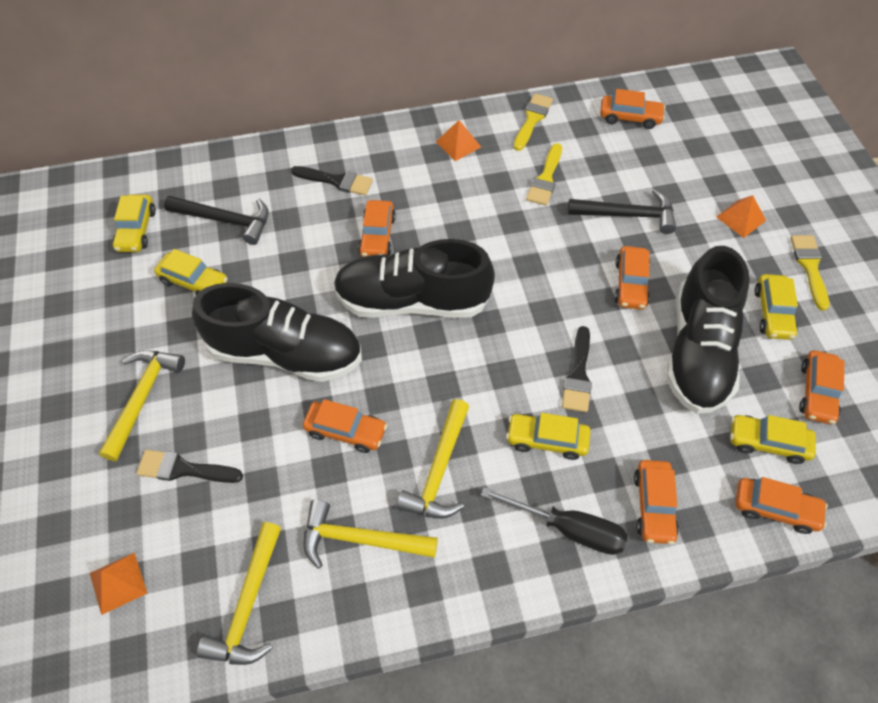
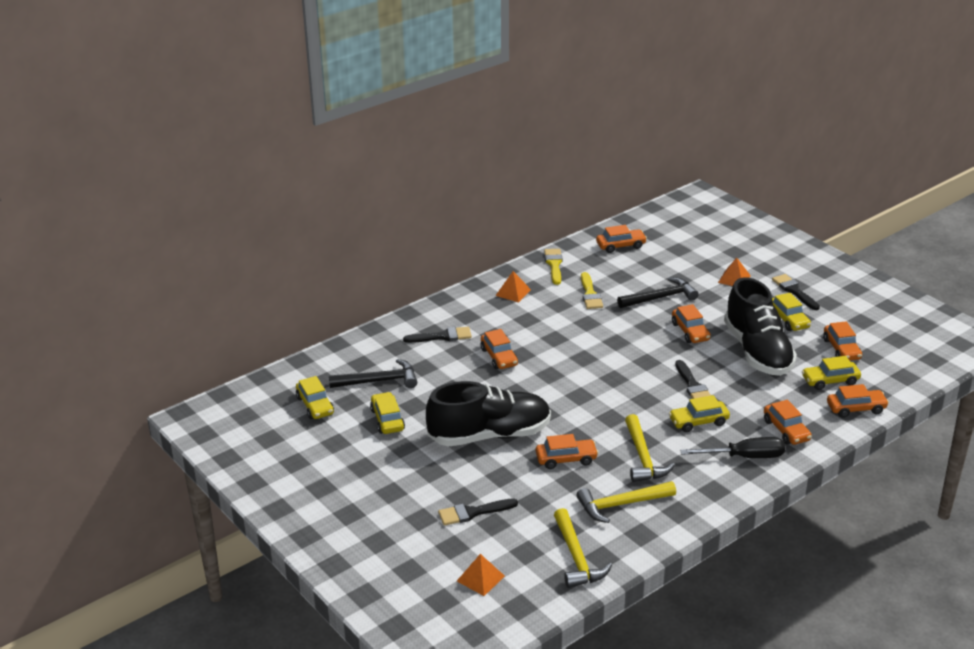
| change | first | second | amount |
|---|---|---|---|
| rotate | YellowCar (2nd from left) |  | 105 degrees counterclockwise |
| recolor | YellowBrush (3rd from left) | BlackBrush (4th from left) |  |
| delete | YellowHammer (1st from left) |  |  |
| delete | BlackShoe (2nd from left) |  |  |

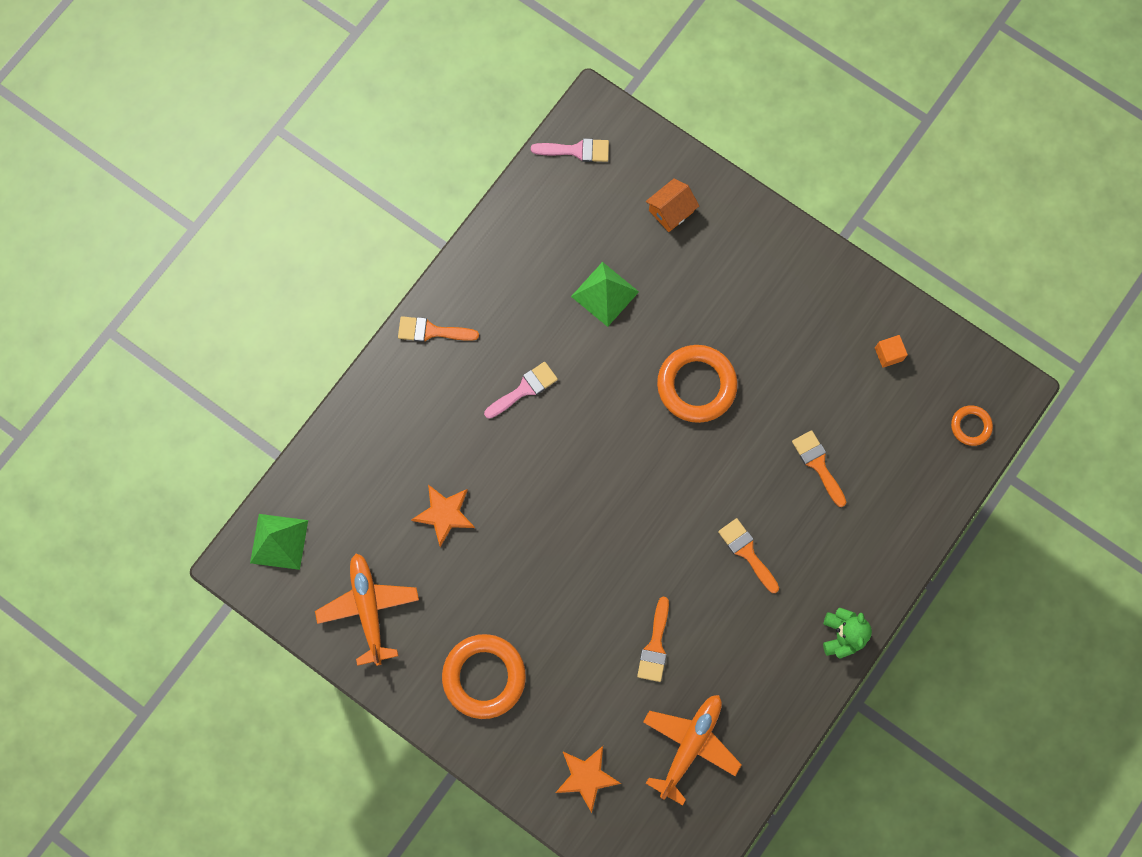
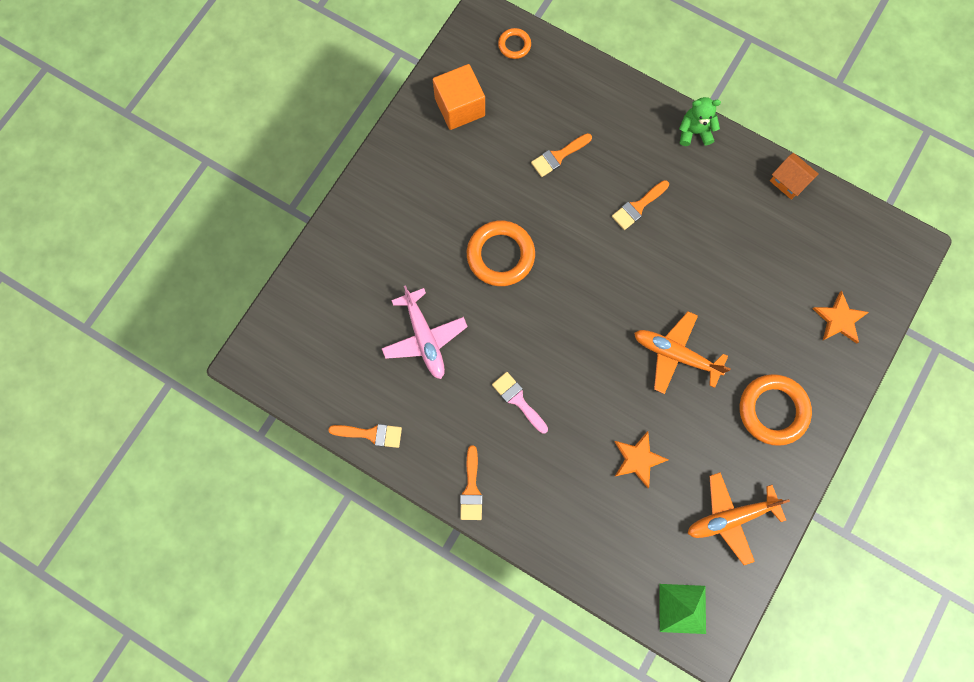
| change | first | second | amount |
|---|---|---|---|
| move | OrangeBrush (2nd from left in the first image) | OrangeBrush (1st from left) |  |
| replace | GreenPyramid (2nd from left) | PinkPlane |  |
| resize | OrangeCube |  | x2.12 |
| move | OrangePlane (2nd from left in the first image) | OrangePlane (1st from left) |  |
| move | OrangeHouse |  |  |
| delete | PinkBrush (2nd from left) |  |  |

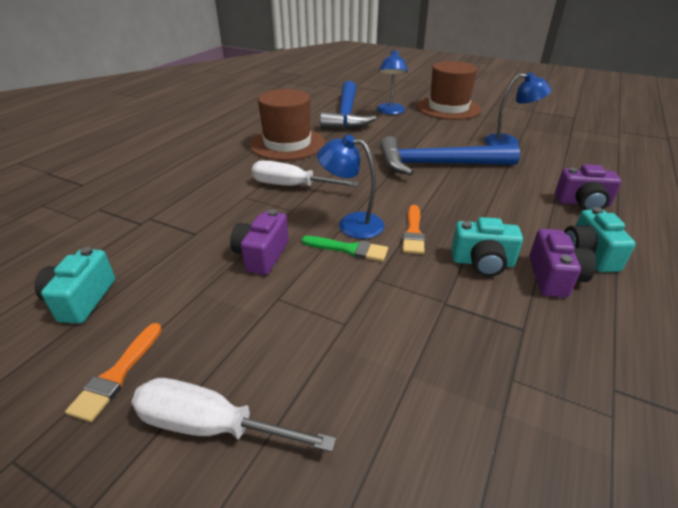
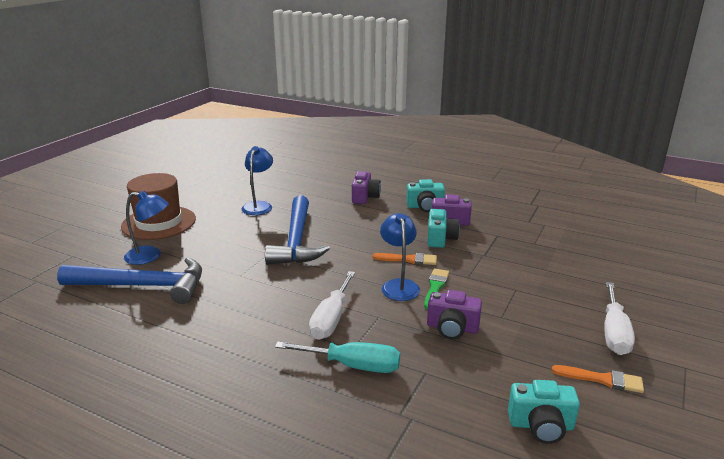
| change | first | second | amount |
|---|---|---|---|
| insert |  | TurquoiseScrewdriver |  |
| rotate | BlueLamp (1st from left in the first image) | BlueLamp (3rd from left) | 150 degrees clockwise |
| delete | BrownHat (1st from left) |  |  |

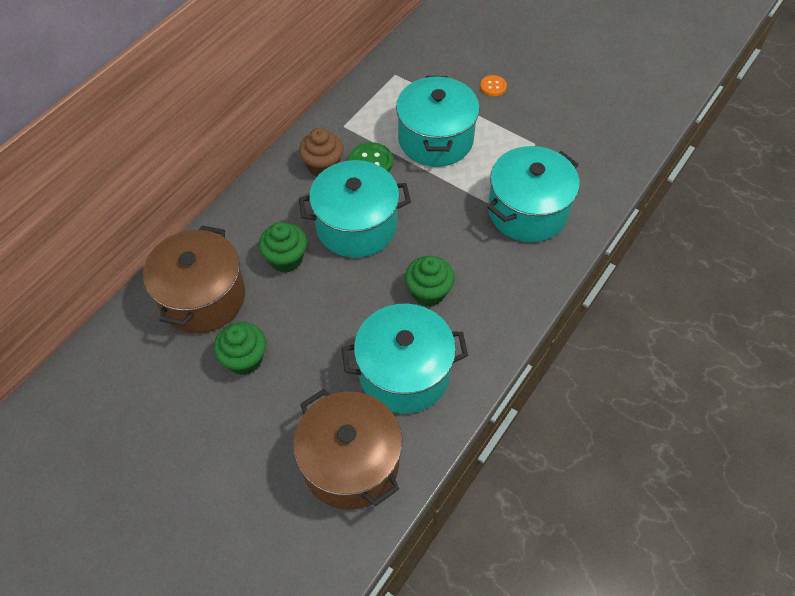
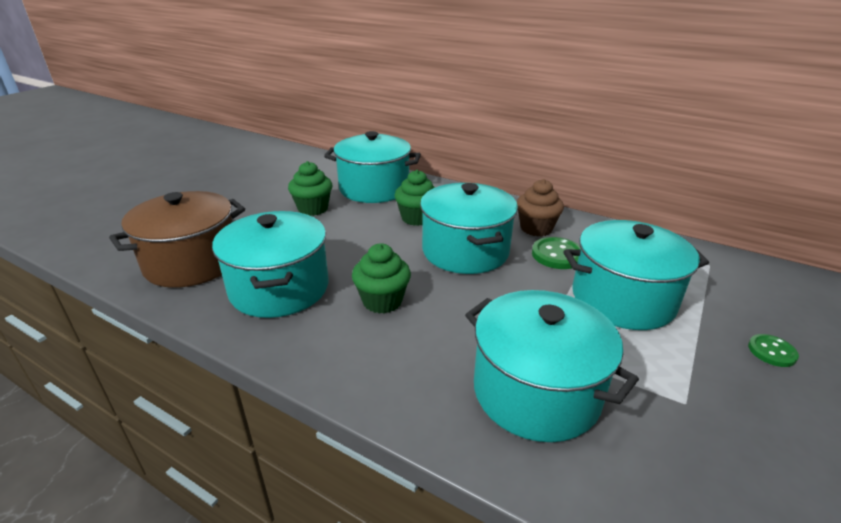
| change | first | second | amount |
|---|---|---|---|
| recolor | BrownPot (1st from left) | TurquoisePot (2nd from left) |  |
| recolor | OrangeButton | GreenButton (2nd from left) |  |

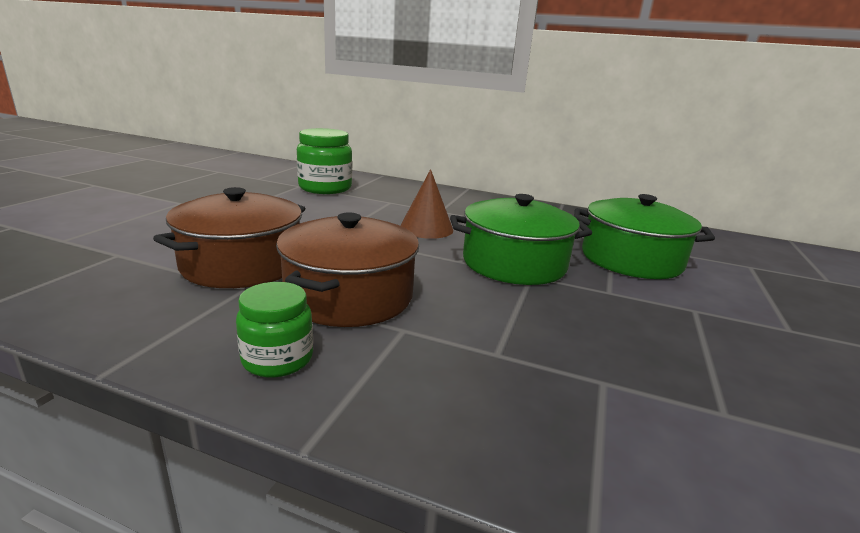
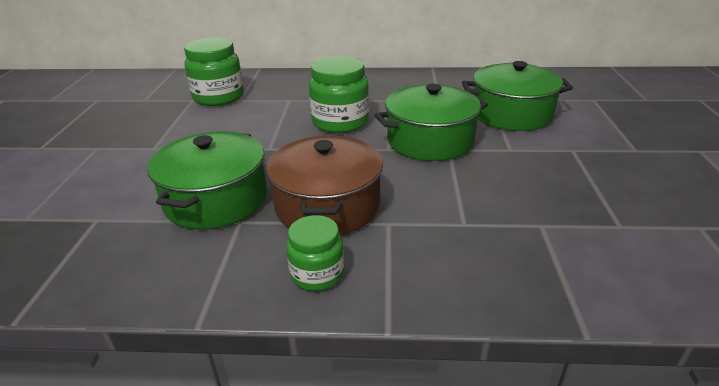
| change | first | second | amount |
|---|---|---|---|
| recolor | BrownPot (1st from left) | GreenPot (1st from left) |  |
| replace | BrownCone | GreenJar (3rd from left) |  |

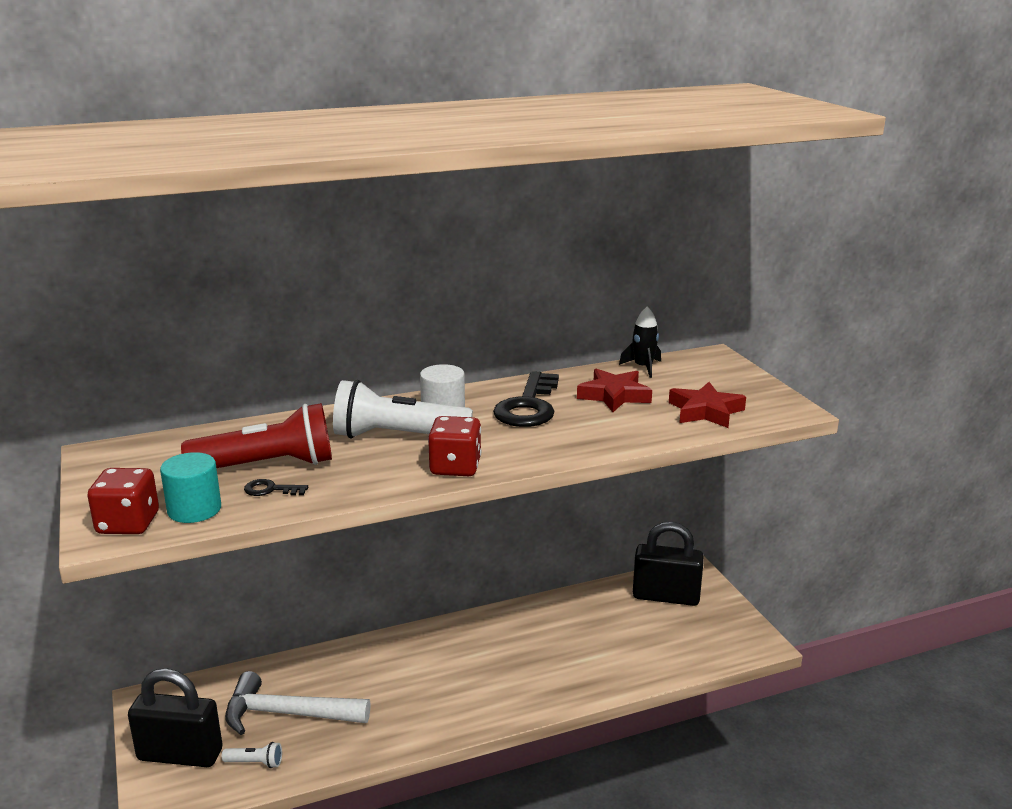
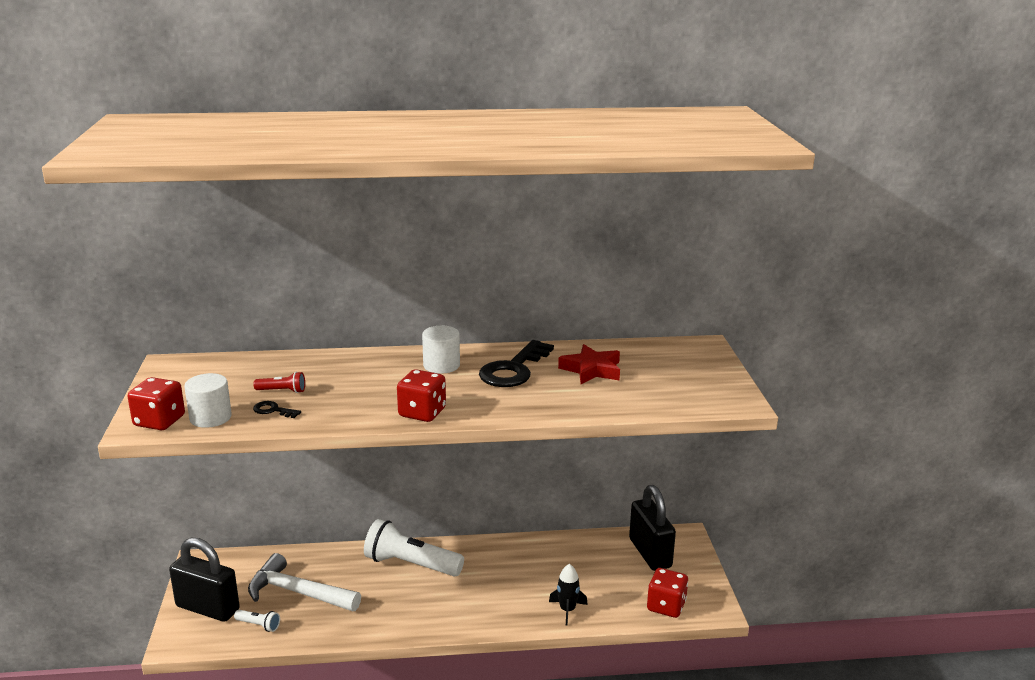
| change | first | second | amount |
|---|---|---|---|
| recolor | TurquoiseCylinder | WhiteCylinder (1st from left) |  |
| resize | RedFlashlight |  | x0.43 |
| move | WhiteFlashlight (2nd from left) |  |  |
| move | BlackRocket |  |  |
| rotate | BlackPadlock (2nd from left) |  | 45 degrees clockwise |
| insert |  | RedDice (3rd from left) |  |
| delete | RedStar (2nd from left) |  |  |

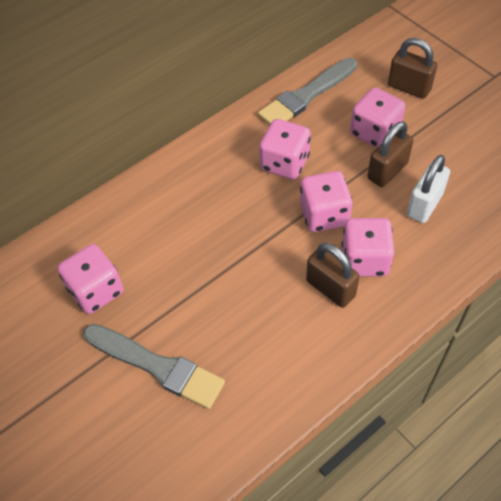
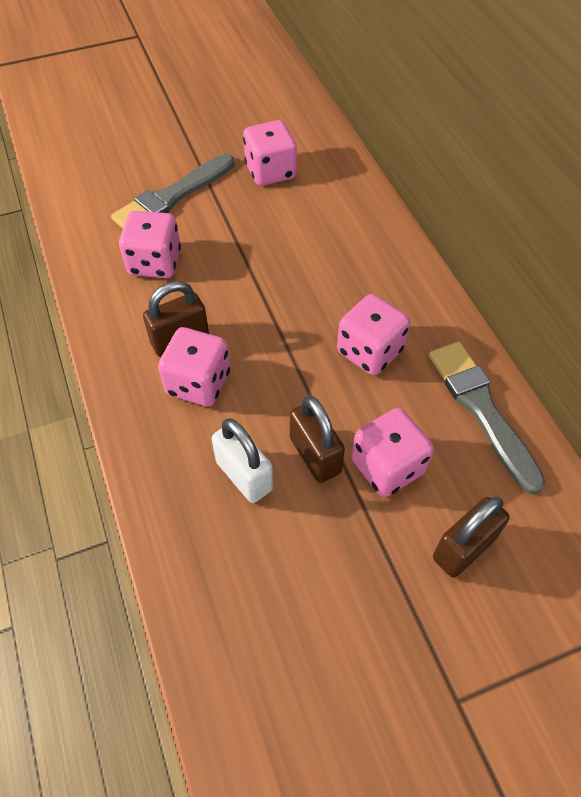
| change | first | second | amount |
|---|---|---|---|
| move | PinkDice (3rd from left in the first image) | PinkDice (1st from left) |  |

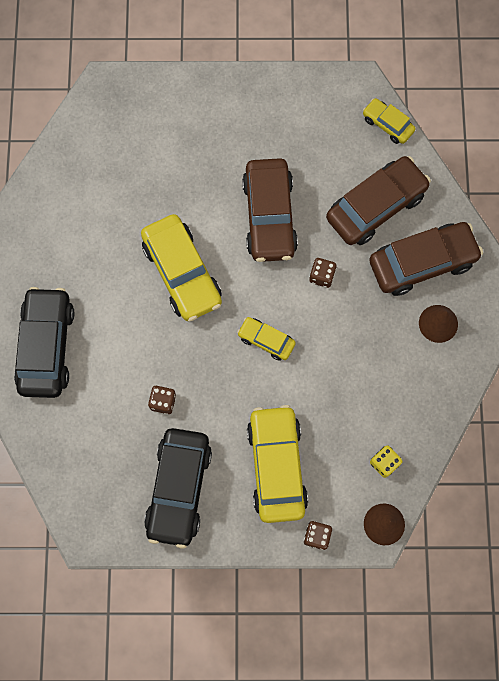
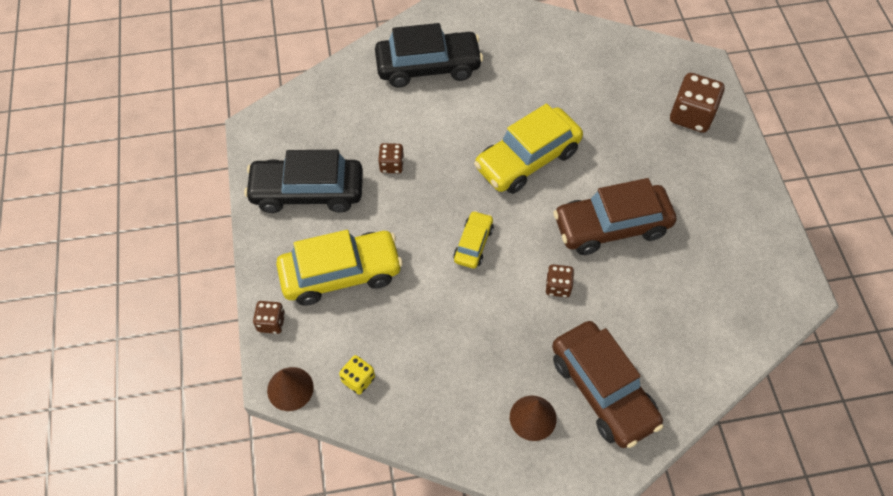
| change | first | second | amount |
|---|---|---|---|
| insert |  | BrownDice (4th from left) |  |
| delete | BrownCar (2nd from left) |  |  |
| delete | YellowCar (4th from left) |  |  |

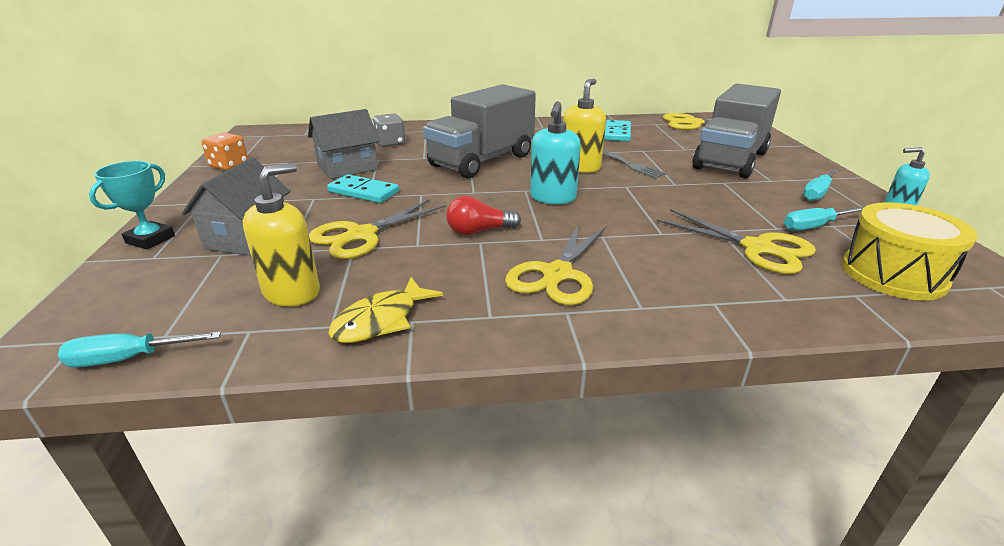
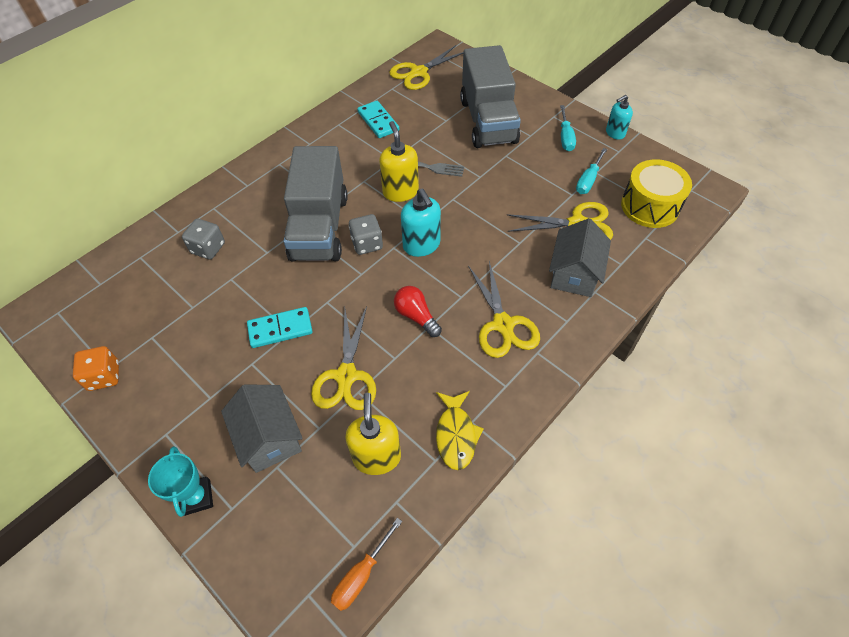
| change | first | second | amount |
|---|---|---|---|
| recolor | TurquoiseScrewdriver (1st from left) | OrangeScrewdriver |  |
| insert |  | GreyDice (2nd from left) |  |
| rotate | RedLightBulb |  | 105 degrees clockwise |
| move | GreyHouse (2nd from left) |  |  |

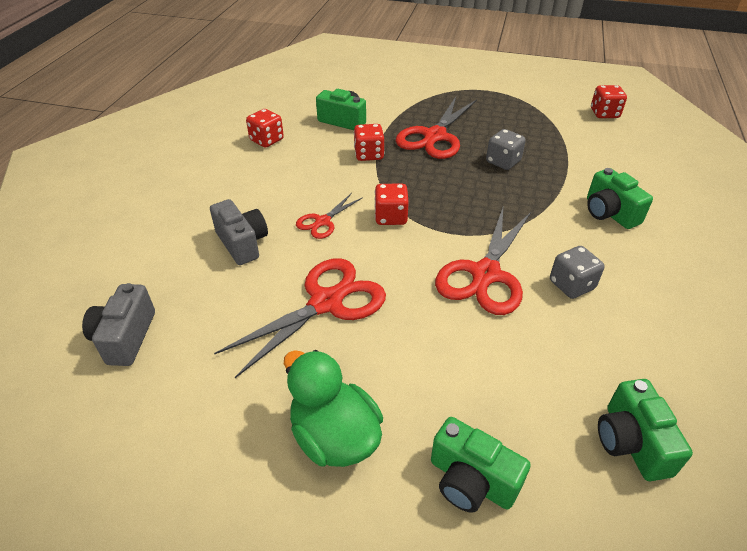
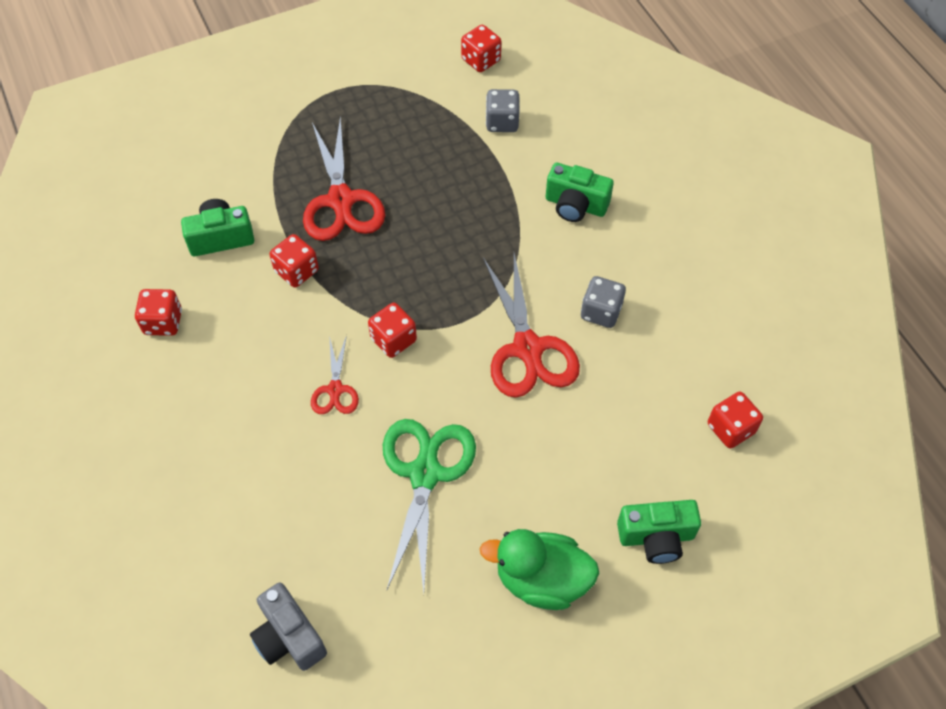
| change | first | second | amount |
|---|---|---|---|
| recolor | RedScissors (1st from left) | GreenScissors |  |
| move | GreyDice (1st from left) |  |  |
| replace | GreenCamera (4th from left) | RedDice (5th from left) |  |
| delete | GreyCamera (2nd from left) |  |  |

